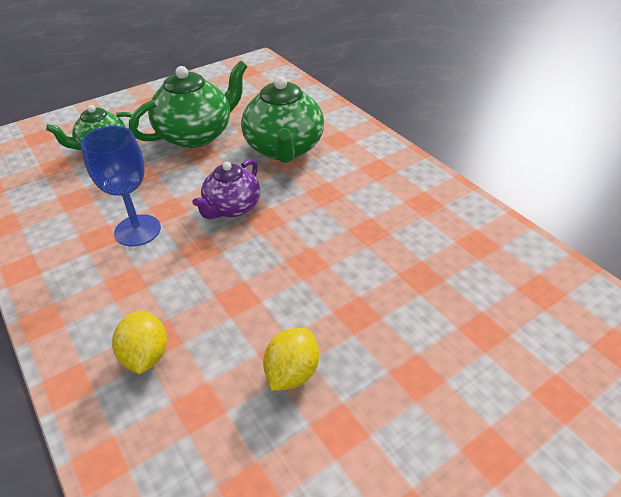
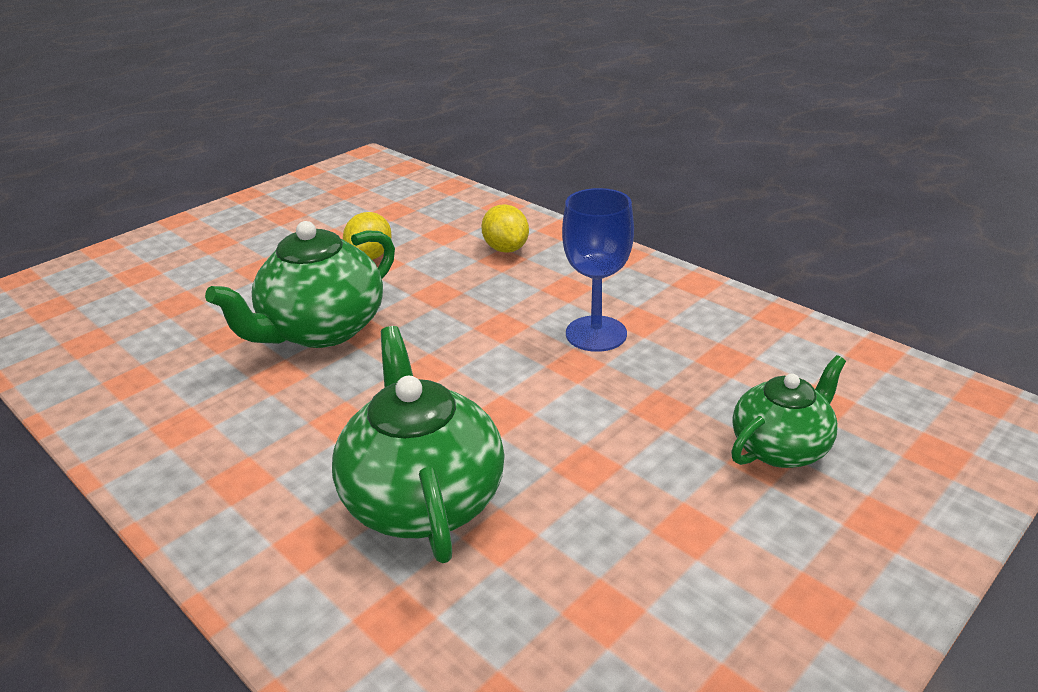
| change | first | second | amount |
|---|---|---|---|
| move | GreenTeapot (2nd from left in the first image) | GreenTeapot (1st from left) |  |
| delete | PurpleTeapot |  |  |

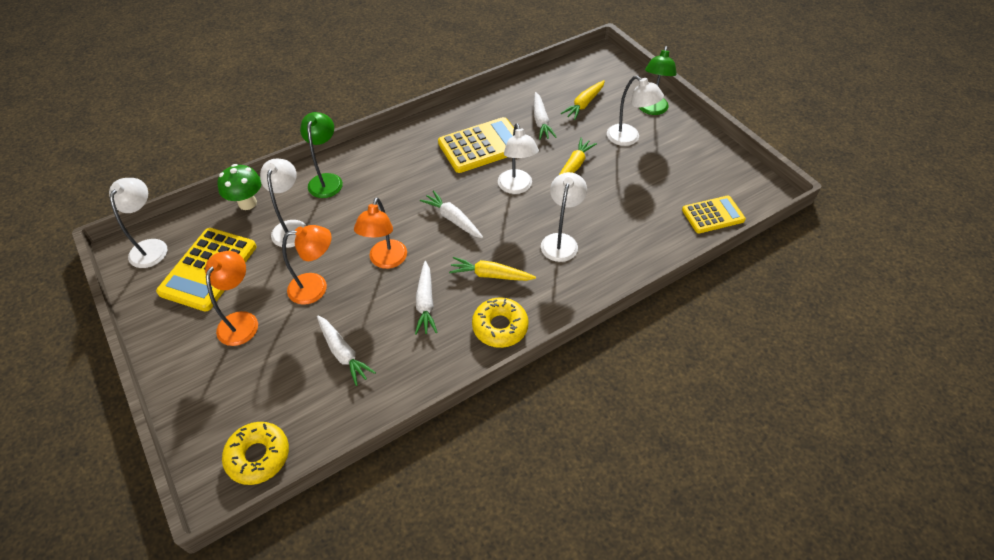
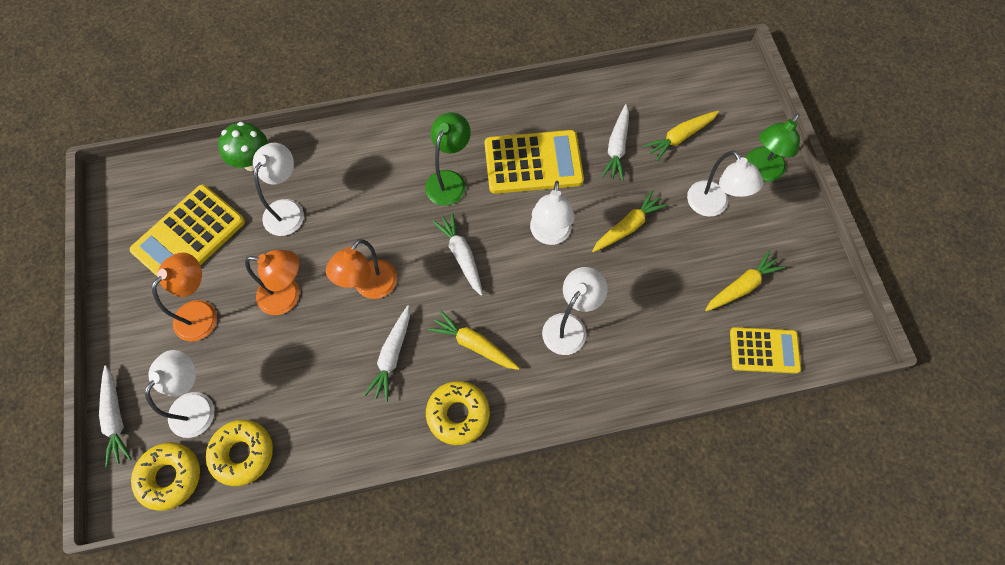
| change | first | second | amount |
|---|---|---|---|
| move | WhiteCarrot (1st from left) |  |  |
| move | WhiteLamp (1st from left) |  |  |
| insert |  | YellowDonut (2nd from left) |  |
| move | GreenLamp (1st from left) |  |  |
| insert |  | YellowCarrot (4th from left) |  |

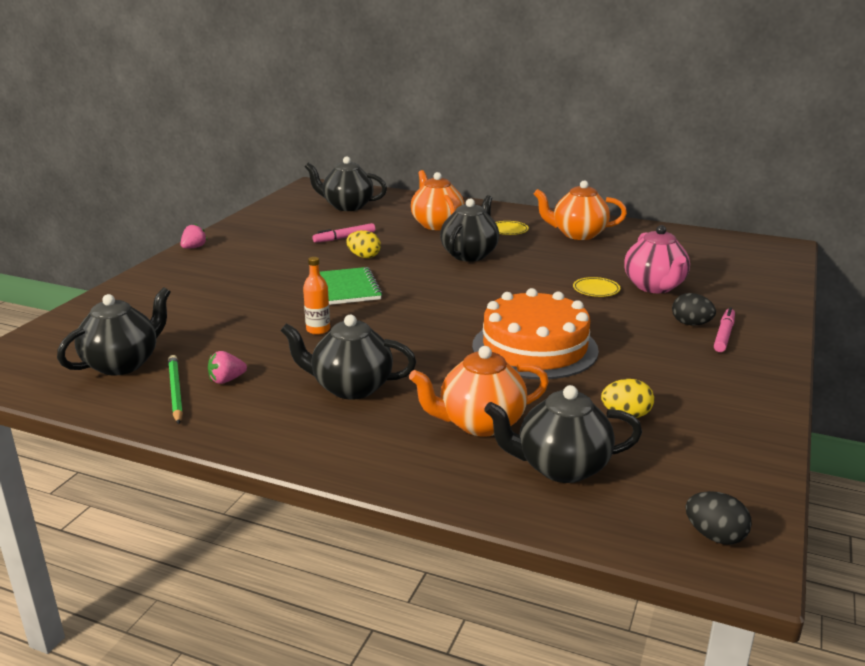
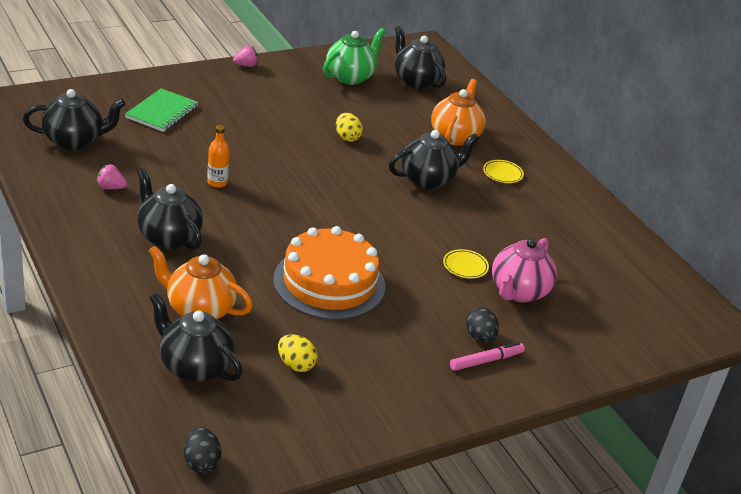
| change | first | second | amount |
|---|---|---|---|
| move | GreenNotebook |  |  |
| insert |  | GreenTeapot |  |
| delete | GreenPencil |  |  |
| delete | PinkMarker (1st from left) |  |  |
| delete | OrangeTeapot (3rd from left) |  |  |

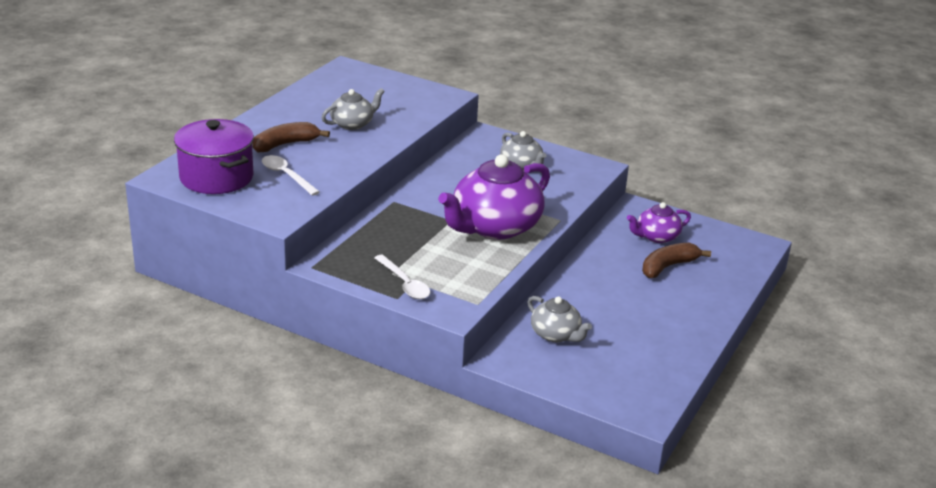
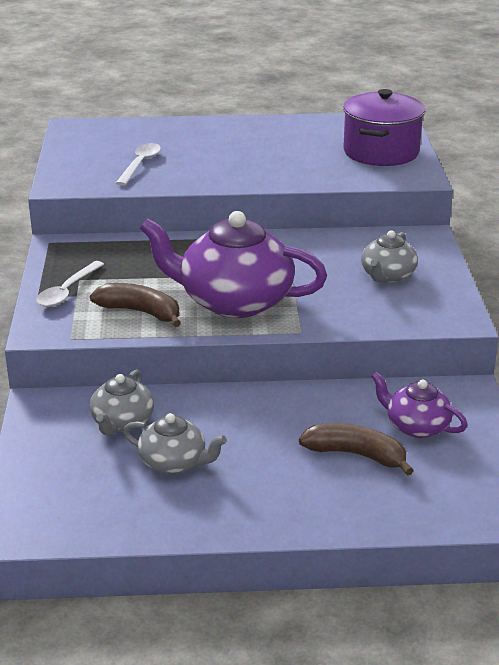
| change | first | second | amount |
|---|---|---|---|
| move | BrownBanana (1st from left) |  |  |
| move | GreyTeapot (1st from left in the first image) | GreyTeapot (2nd from left) |  |
| move | PurplePot |  |  |

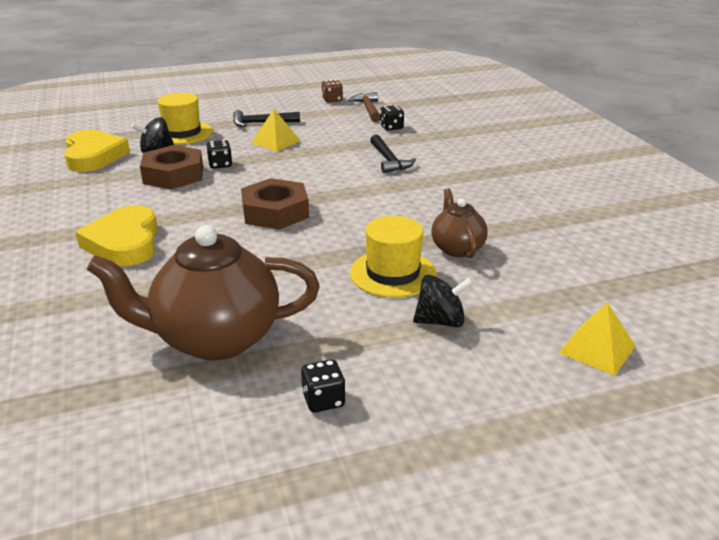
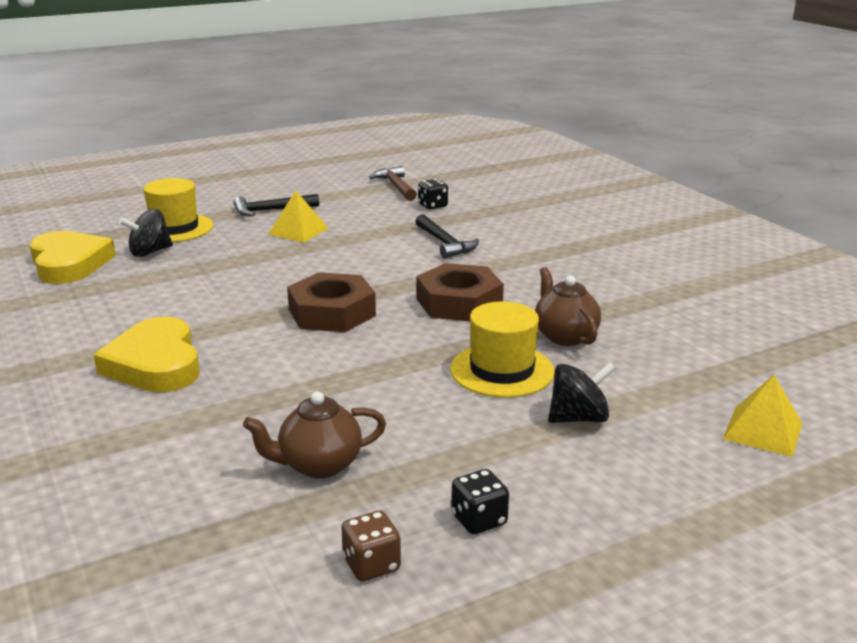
| change | first | second | amount |
|---|---|---|---|
| resize | BrownTeapot (1st from left) |  | x0.53 |
| move | BrownDice |  |  |
| move | BrownNut (1st from left in the first image) | BrownNut (2nd from left) |  |
| delete | BlackDice (1st from left) |  |  |

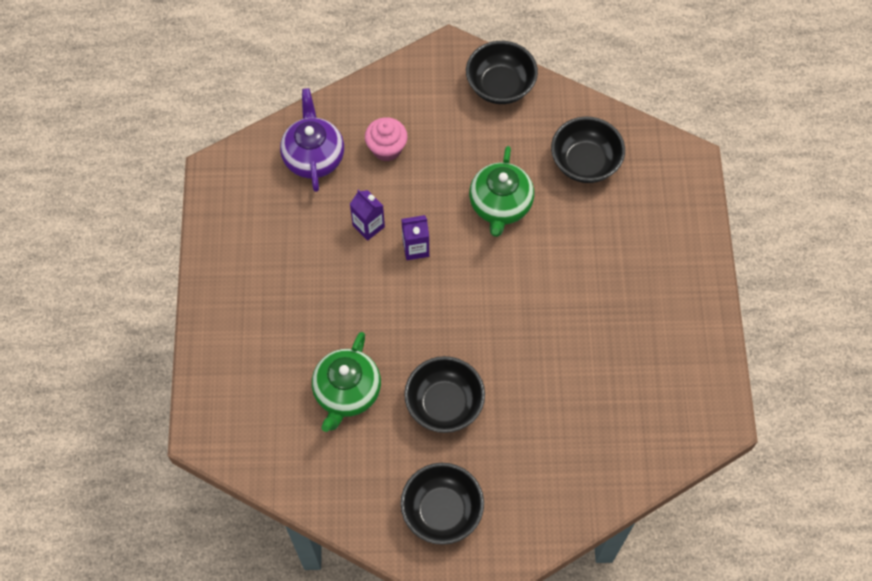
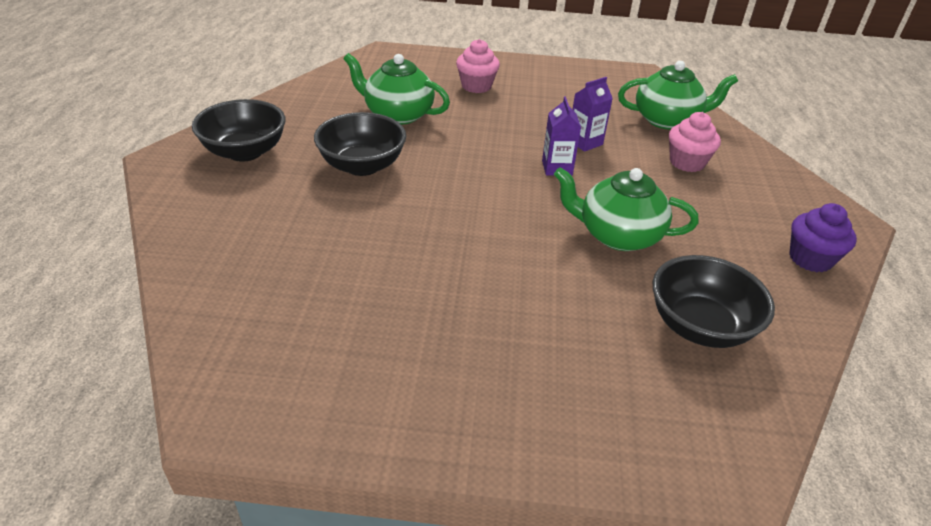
| change | first | second | amount |
|---|---|---|---|
| insert |  | PinkCupcake (1st from left) |  |
| recolor | PurpleTeapot | GreenTeapot (3rd from left) |  |
| replace | BlackBowl (3rd from left) | PurpleCupcake |  |

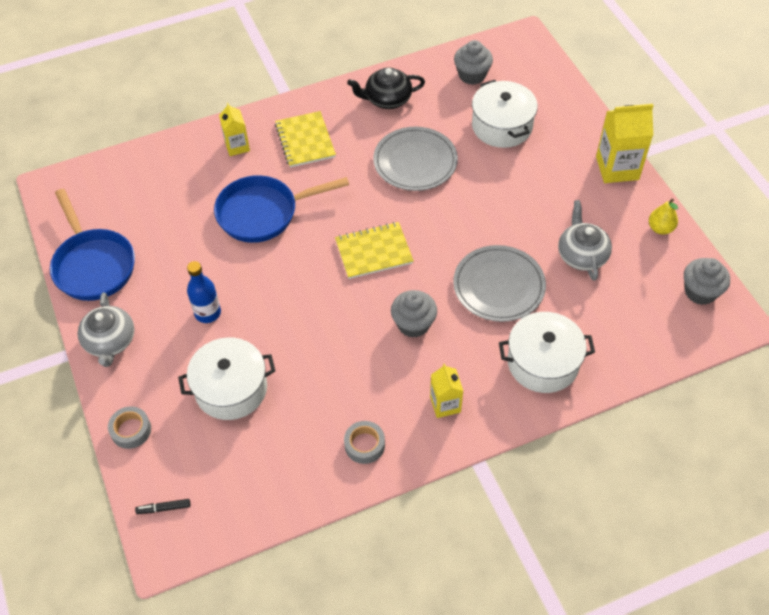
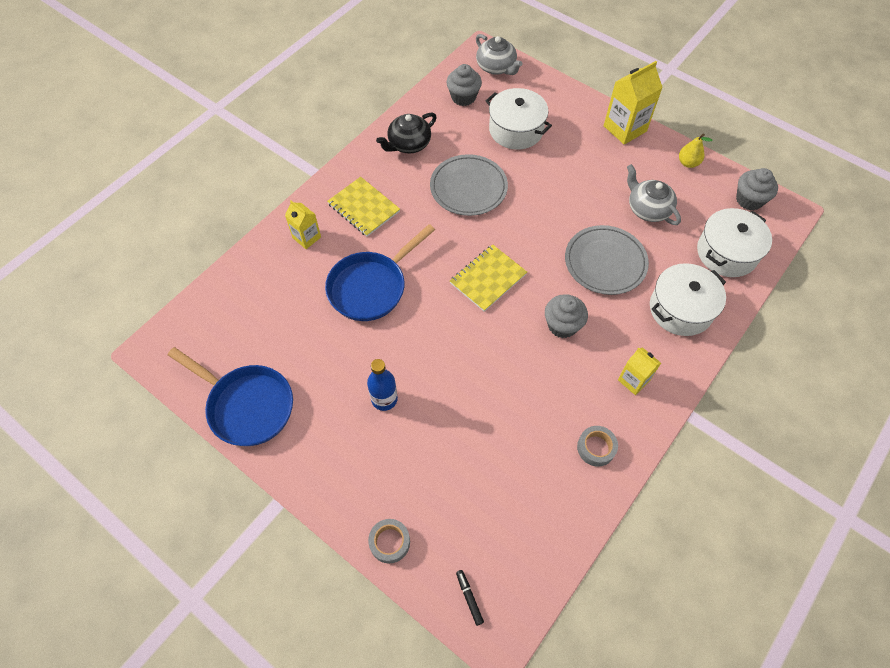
| change | first | second | amount |
|---|---|---|---|
| rotate | BlackMarker |  | 105 degrees clockwise |
| move | GreyTeapot (1st from left) |  |  |
| move | WhitePot (1st from left in the first image) | WhitePot (3rd from left) |  |

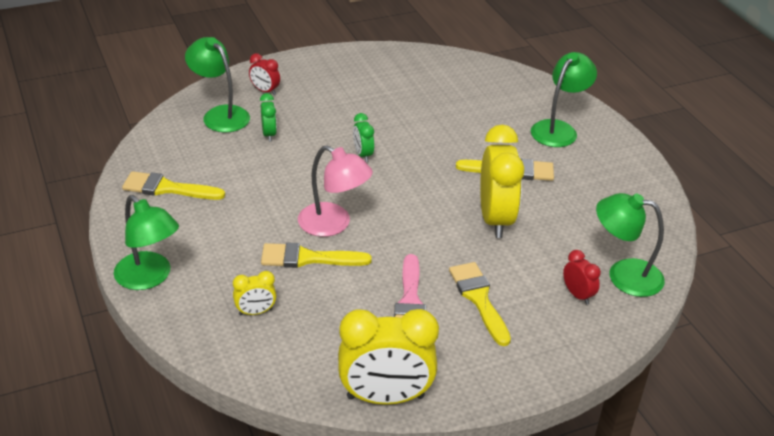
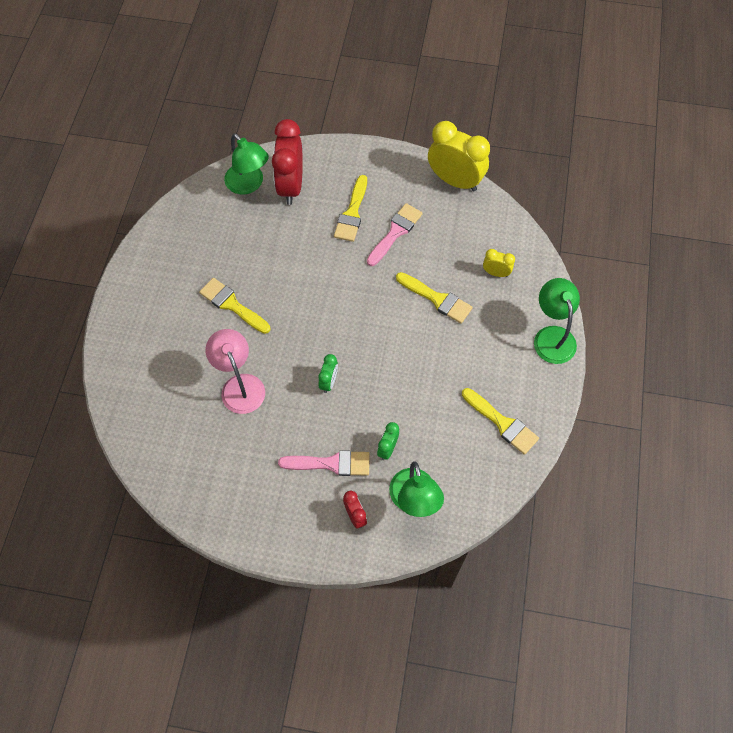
| change | first | second | amount |
|---|---|---|---|
| move | PinkLamp |  |  |
| resize | RedClock (2nd from left in the first image) | RedClock (1st from left) | x2.11 |
| insert |  | PinkBrush (1st from left) |  |
| delete | YellowClock (3rd from left) |  |  |
| delete | GreenLamp (3rd from left) |  |  |

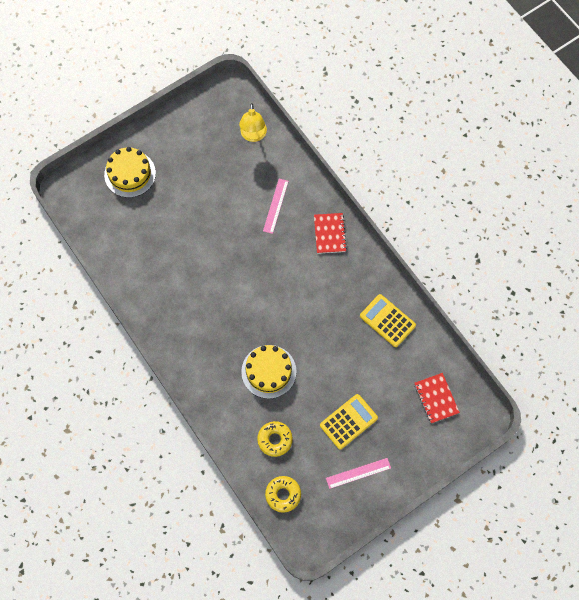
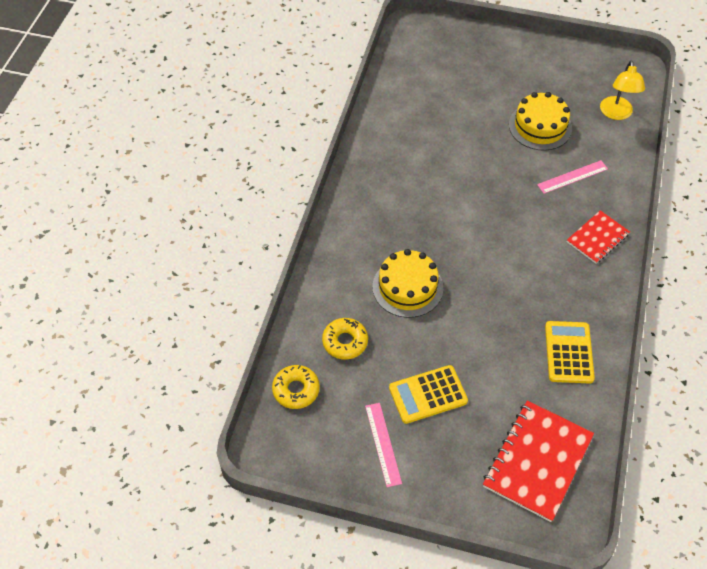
| change | first | second | amount |
|---|---|---|---|
| rotate | PinkRuler (2nd from left in the first image) | PinkRuler (1st from left) | 45 degrees clockwise |
| rotate | YellowCalculator (1st from left) |  | 150 degrees clockwise |
| resize | RedNotebook (2nd from left in the first image) | RedNotebook (1st from left) | x1.69 |
| move | YellowCake (1st from left in the first image) | YellowCake (2nd from left) |  |
| rotate | YellowLamp |  | 45 degrees counterclockwise |

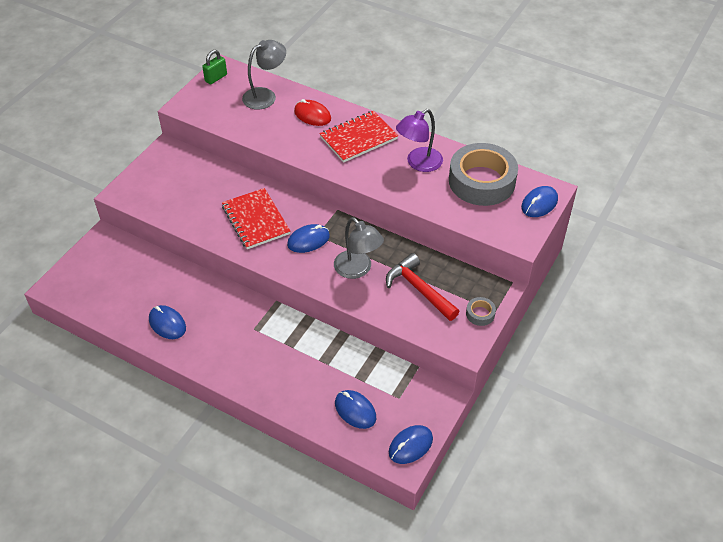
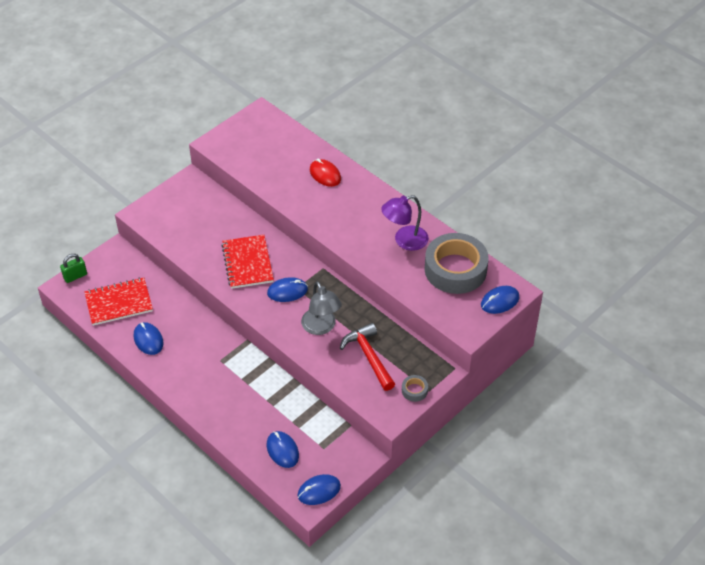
| change | first | second | amount |
|---|---|---|---|
| move | GreenPadlock |  |  |
| move | RedNotebook (2nd from left in the first image) | RedNotebook (1st from left) |  |
| delete | GreyLamp (1st from left) |  |  |

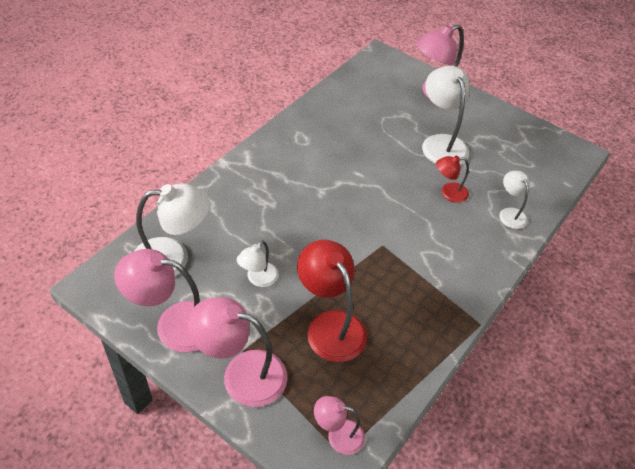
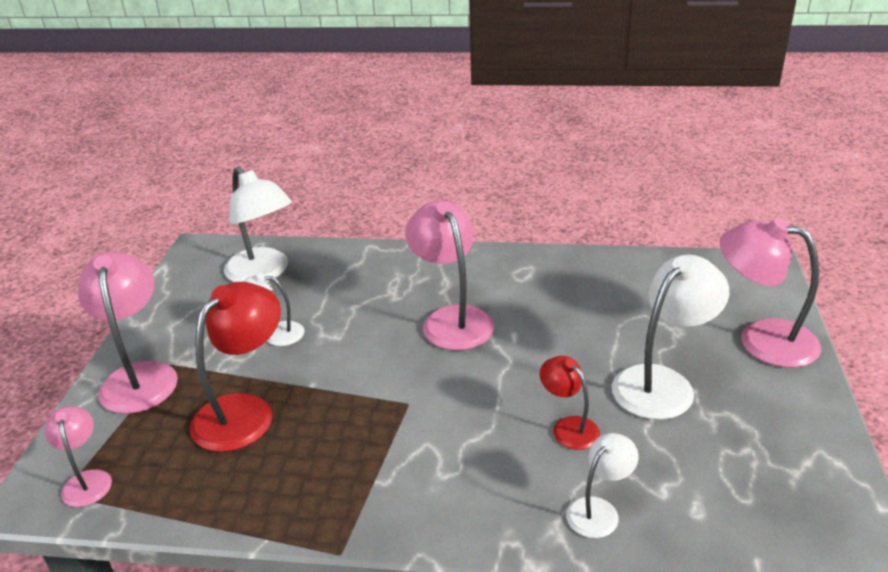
| change | first | second | amount |
|---|---|---|---|
| move | PinkLamp (1st from left in the first image) | PinkLamp (3rd from left) |  |

